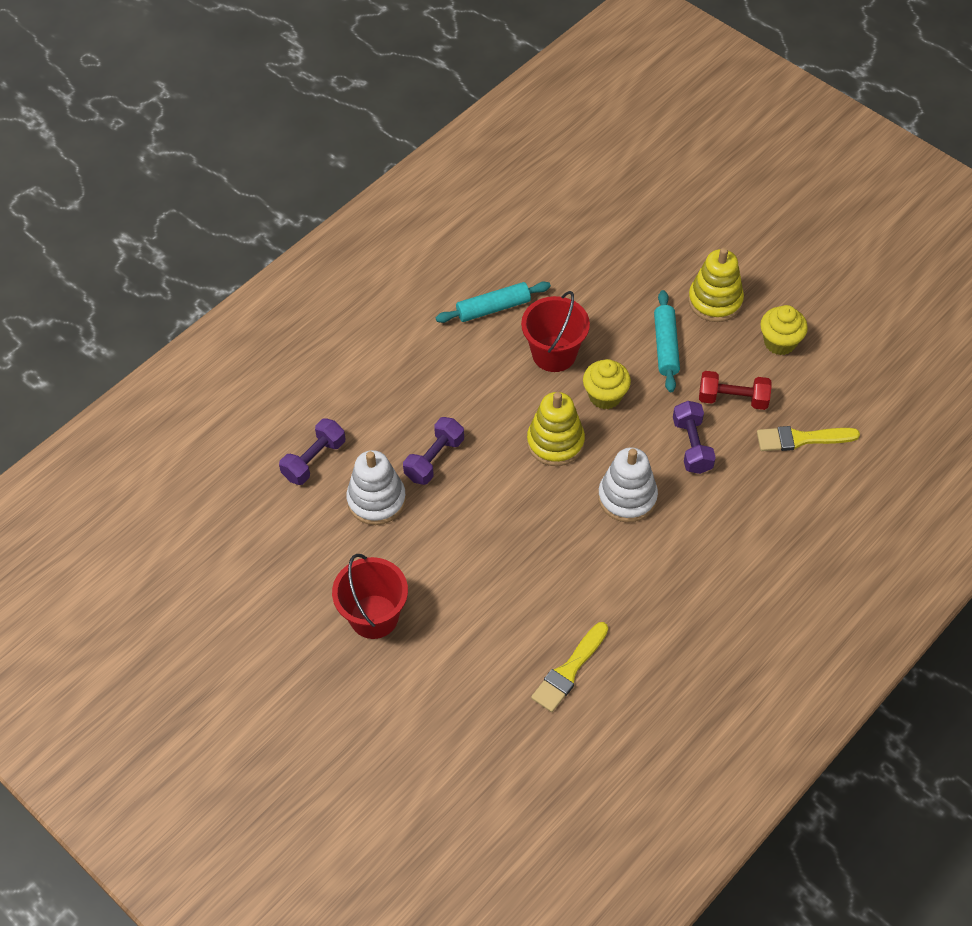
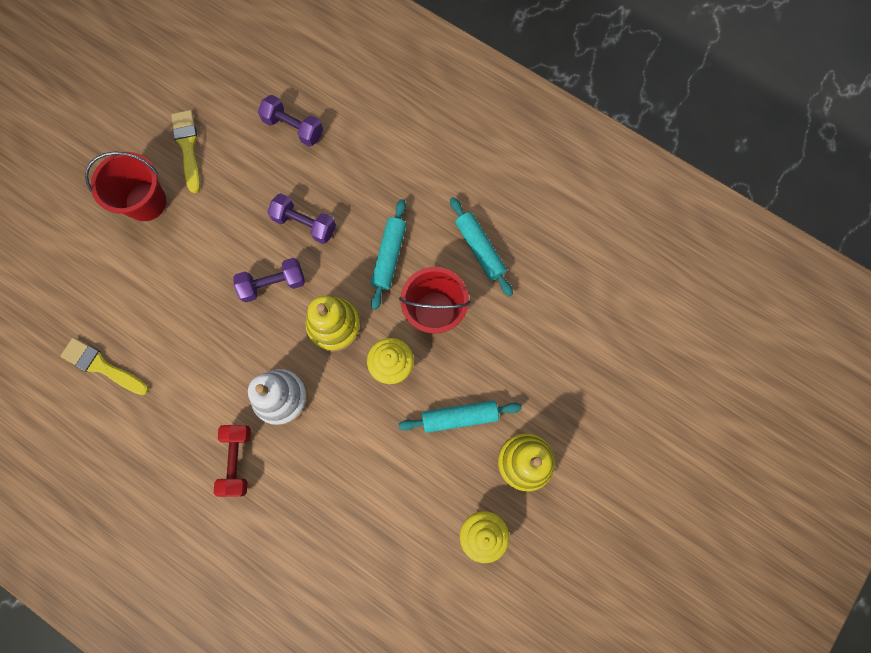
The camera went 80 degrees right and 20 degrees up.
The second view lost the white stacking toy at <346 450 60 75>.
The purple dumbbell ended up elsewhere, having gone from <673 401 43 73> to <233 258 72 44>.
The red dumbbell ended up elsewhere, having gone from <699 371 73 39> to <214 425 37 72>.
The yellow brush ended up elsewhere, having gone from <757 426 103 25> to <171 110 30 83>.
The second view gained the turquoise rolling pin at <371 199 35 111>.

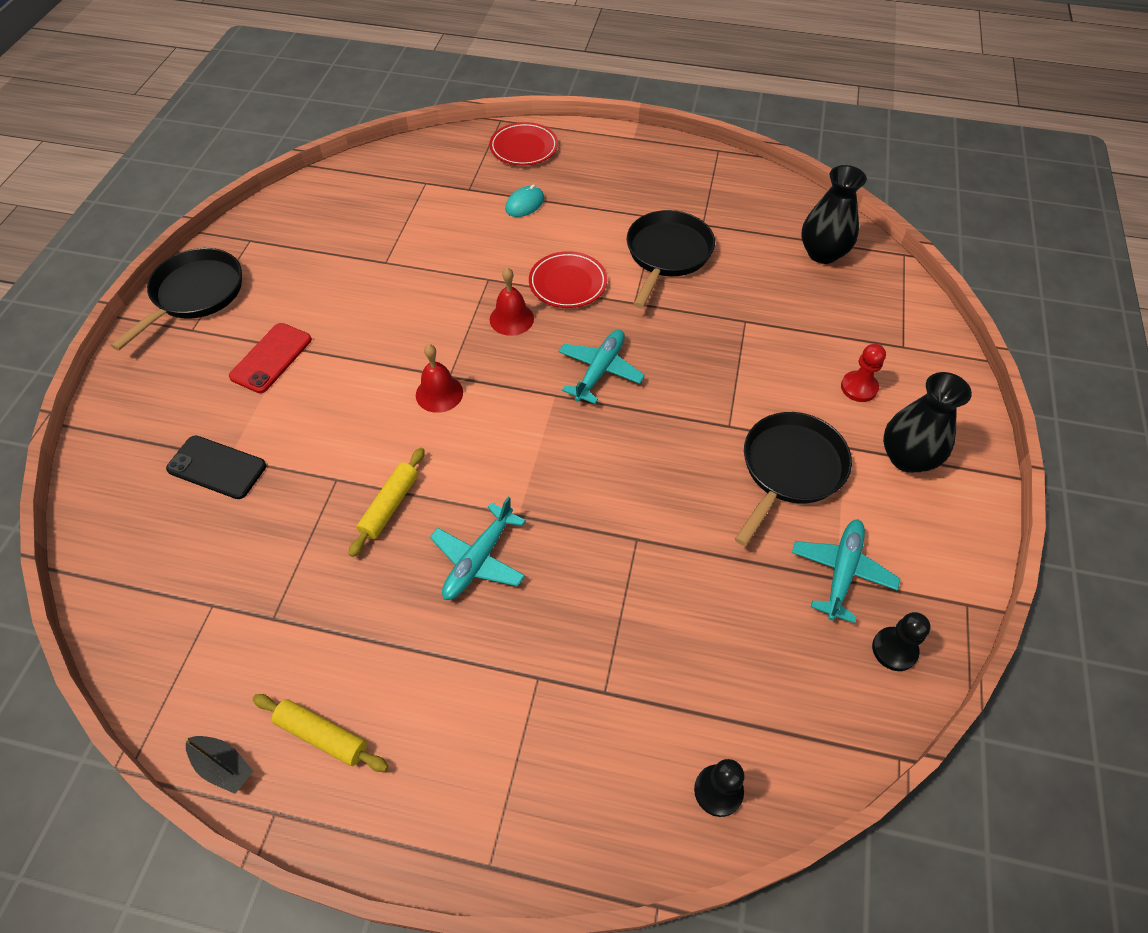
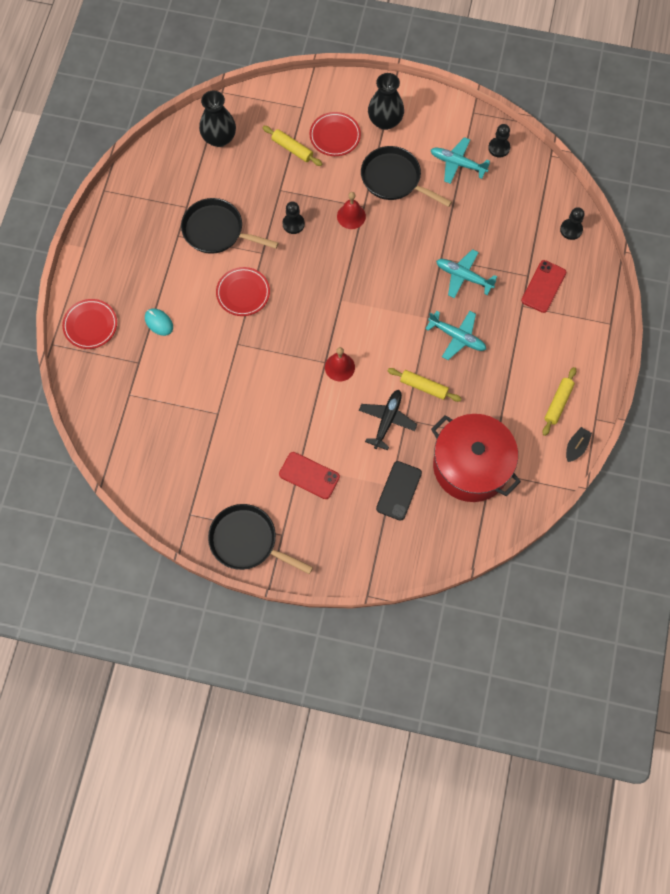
The camera went 90 degrees left and 15 degrees up.
The red bell ended up elsewhere, having gone from <490 268 44 68> to <337 192 29 37>.
The turquoise plane ended up elsewhere, having gone from <558 330 87 74> to <436 249 61 49>.
Where the red pawn stood at <841 344 45 58>, the red plate came to stand at <310 112 51 44>.
The second view gained the yellow rolling pin at <263 126 59 40>.
The second view gained the black pawn at <282 201 23 33>.
The second view gained the black plane at <359 390 58 60>.
The second view gained the red pot at <431 414 90 88>.
The second view gained the red phone at <521 260 45 53>.

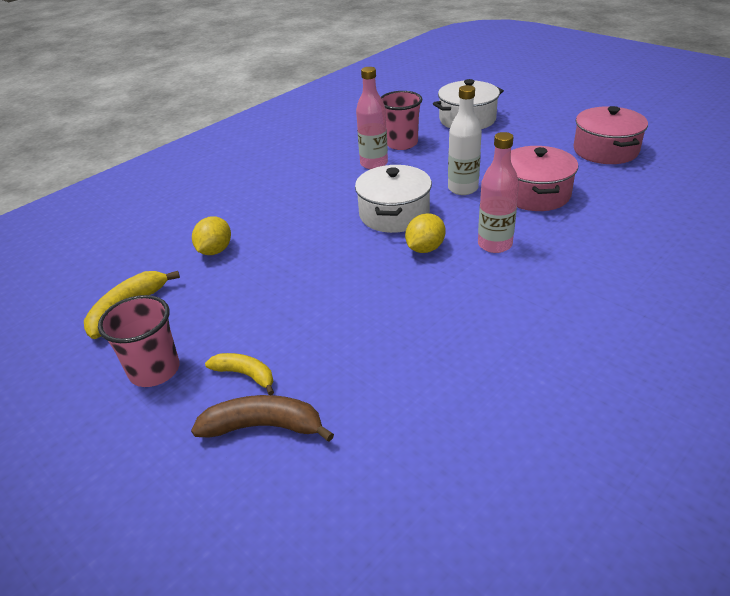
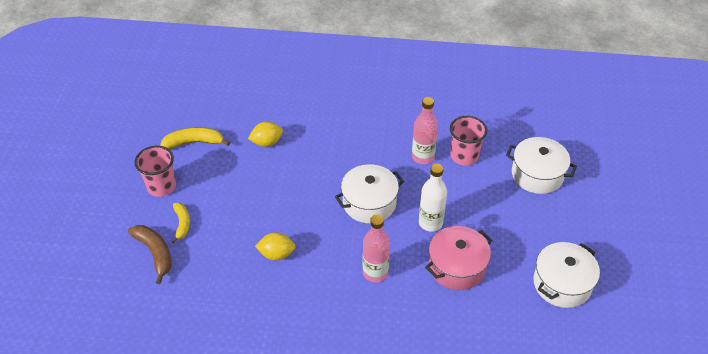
The camera went 50 degrees right and 10 degrees up.
The yellow lemon ended up elsewhere, having gone from <405 213 41 40> to <255 232 41 28>.
What was the pink pot at <573 106 75 58> turned into the white pot at <533 242 67 66>.

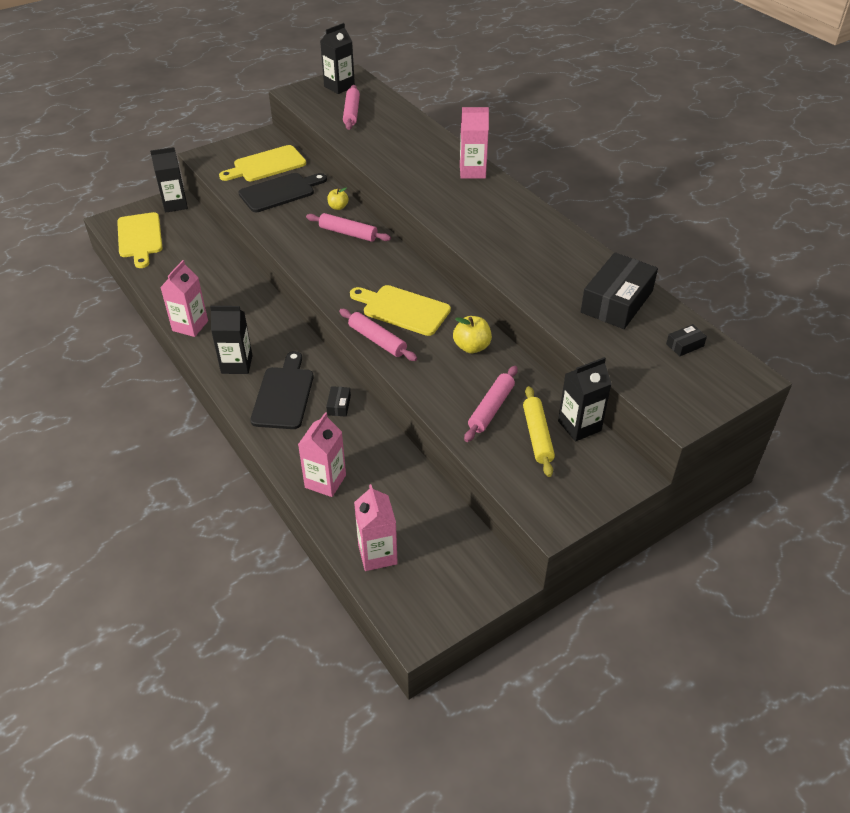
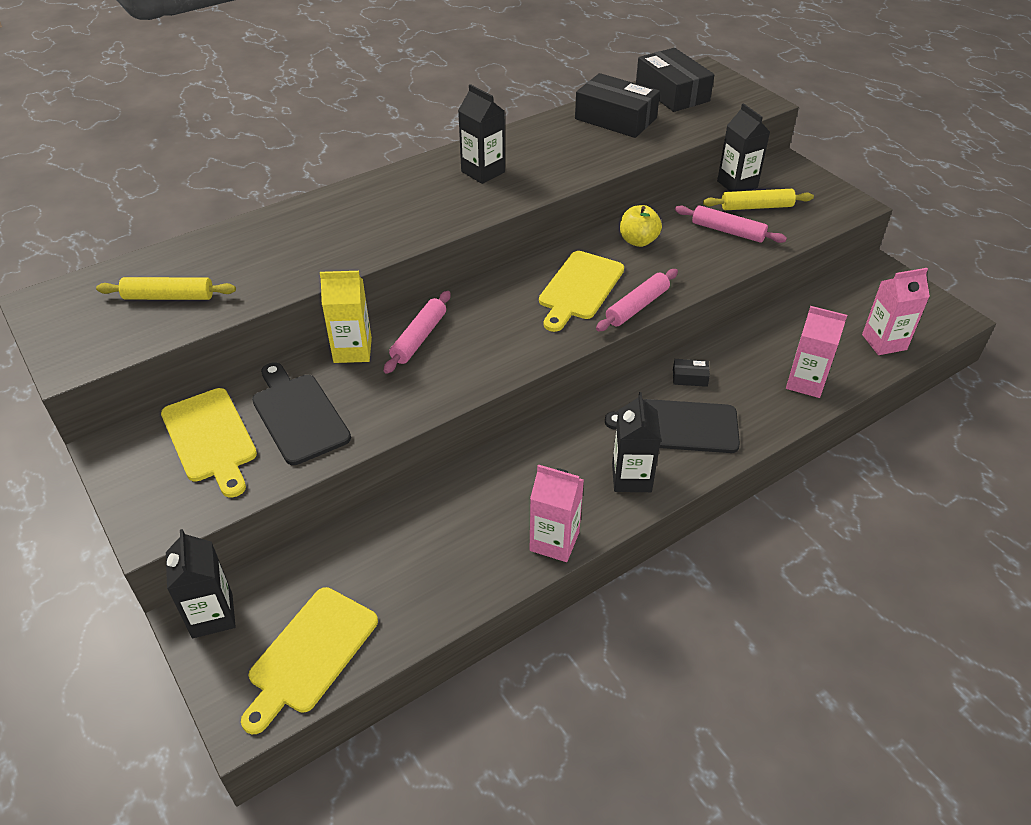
The camera went 90 degrees left and 0 degrees up.
The yellow cutting board at <117 212 45 56> ended up facing another way, 135 degrees clockwise from before.
The black carton ended up elsewhere, having gone from <320 23 35 71> to <458 84 47 100>.
Where the yellow apple stood at <327 188 22 22>, the yellow carton came to stand at <320 271 52 92>.
What was the pink rolling pin at <343 85 17 45> turned into the yellow rolling pin at <96 277 140 23>.
The second view lost the pink carton at <460 107 29 72>.
The size of the black box at <666 324 41 32> changed by a factor of 2.35.

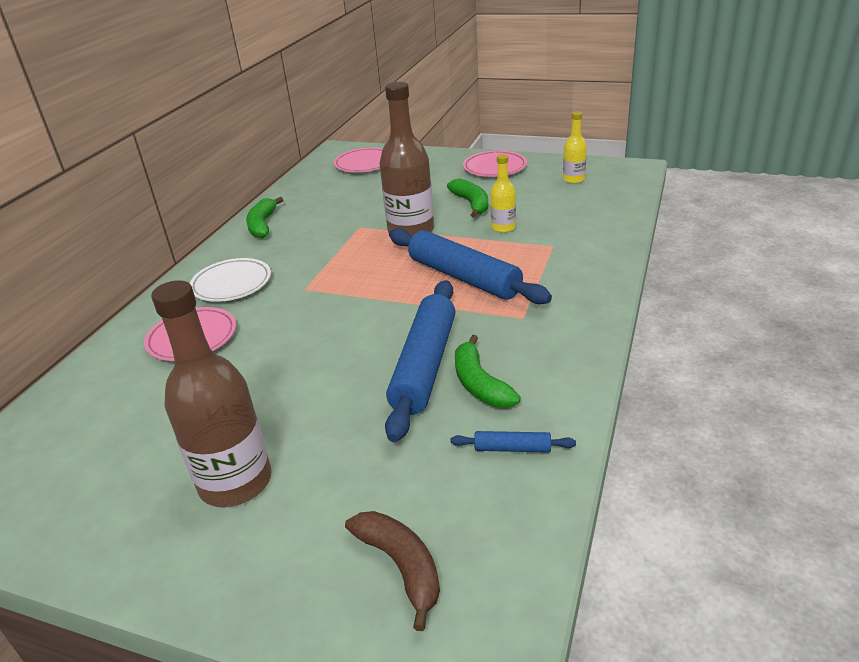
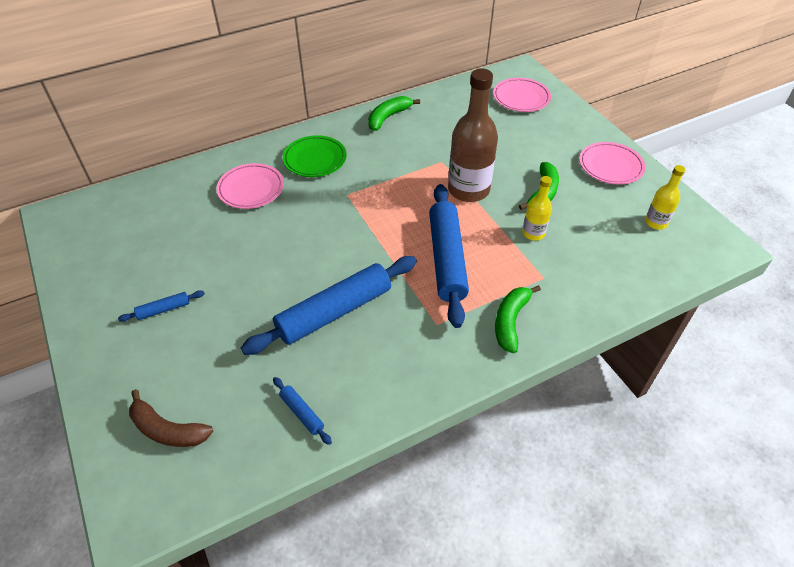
The camera went 40 degrees right and 15 degrees up.
Where the brown bottle stood at <151 280 120 227>, the blue rolling pin came to stand at <118 290 87 32>.
What was the white plate at <190 258 81 44> turned into the green plate at <283 135 64 42>.
The brown banana at <345 511 95 120> ended up facing another way, 105 degrees clockwise from before.
The green banana ended up elsewhere, having gone from <455 335 66 73> to <495 285 46 68>.

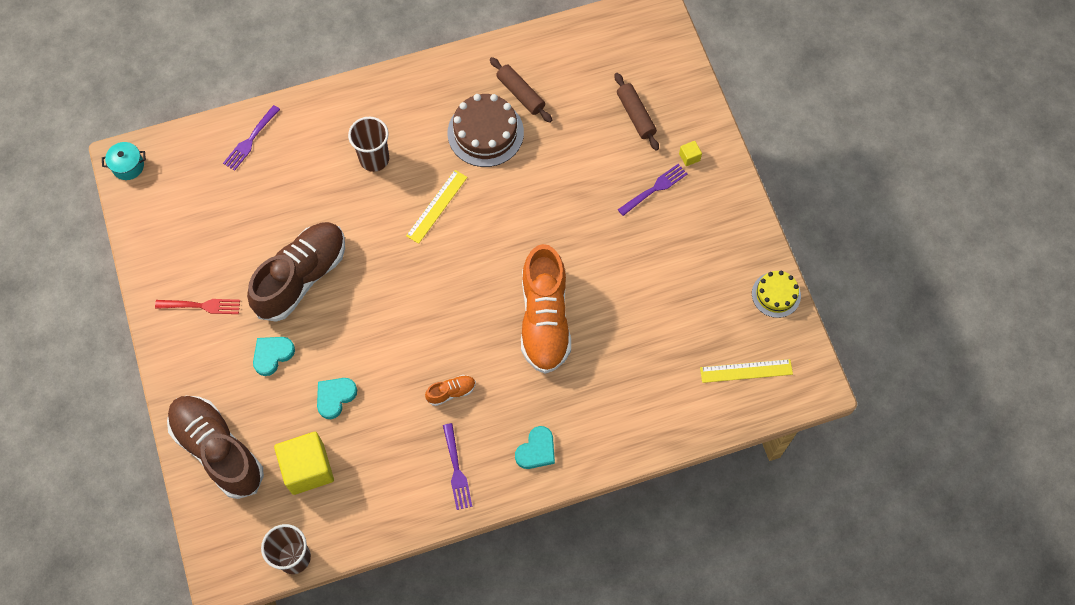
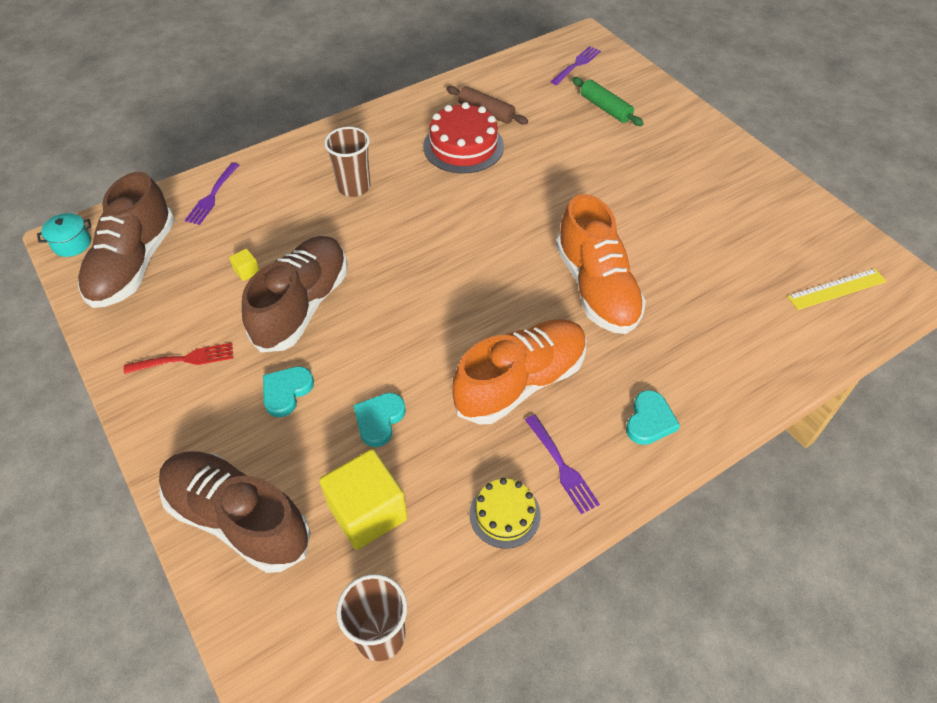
The camera went 15 degrees left and 15 degrees down.
The second view lost the yellow ruler at <406 170 62 74>.
The size of the orange shoe at <425 375 51 31> changed by a factor of 2.41.
What was the brown cake at <447 94 77 73> turned into the red cake at <423 102 81 72>.
What was the brown rolling pin at <615 73 44 78> turned into the green rolling pin at <572 77 72 49>.
The purple fork ended up elsewhere, having gone from <618 164 69 52> to <551 46 50 39>.
The yellow cube ended up elsewhere, having gone from <679 141 23 25> to <229 248 30 33>.
The yellow cake ended up elsewhere, having gone from <752 271 49 47> to <470 478 71 71>.
The second view gained the brown shoe at <78 172 97 136>.

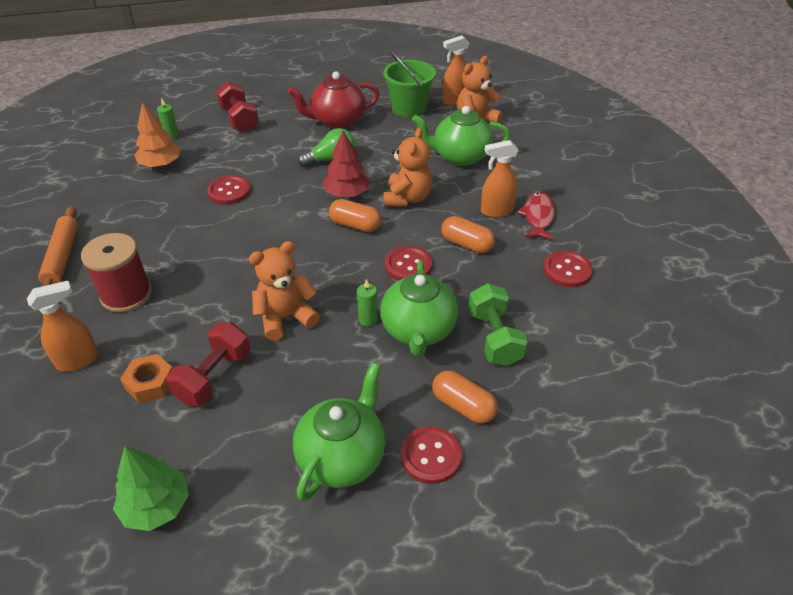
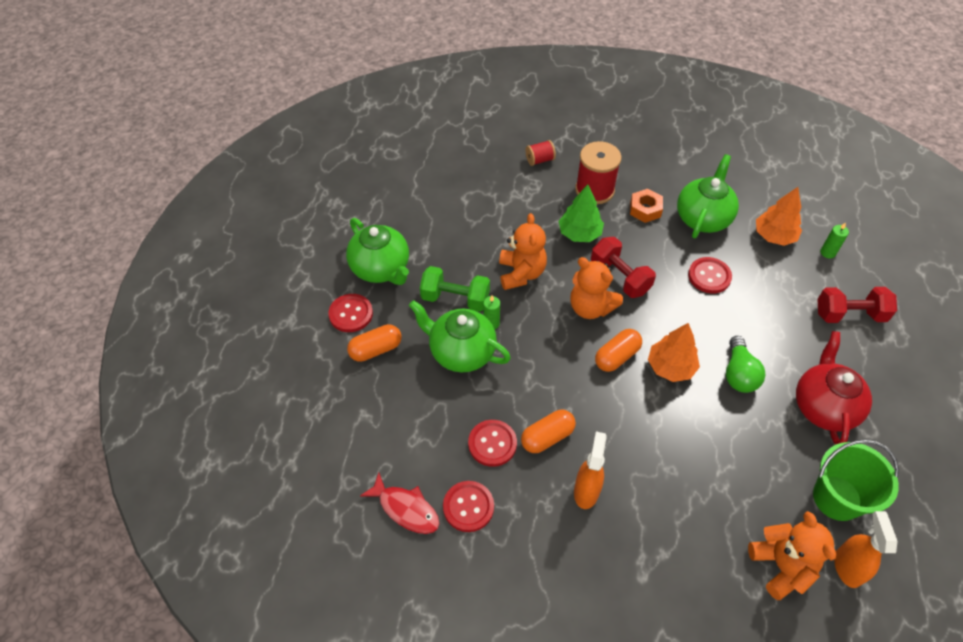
The camera went 115 degrees right and 10 degrees up.
Where the orange spray bottle stood at <27 281 72 90>, the red spool came to stand at <526 140 30 26>.
The second view lost the orange rolling pin at <38 206 40 80>.
The green tree ended up elsewhere, having gone from <113 446 76 85> to <558 184 46 58>.
The orange nut ended up elsewhere, having gone from <120 354 52 49> to <630 189 33 34>.
The red dumbbell ended up elsewhere, having gone from <166 322 85 84> to <591 237 65 61>.
What was the red tree at <323 131 47 66> turned into the orange tree at <648 323 52 59>.
The orange teddy bear ended up elsewhere, having gone from <384 128 49 79> to <570 257 53 62>.
The red button ended up elsewhere, having gone from <385 246 47 35> to <468 420 49 47>.
The green teapot ended up elsewhere, having gone from <412 106 98 60> to <677 154 62 84>.
The green dumbbell ended up elsewhere, having gone from <469 283 59 83> to <420 266 70 46>.
The red fish ended up elsewhere, having gone from <517 191 38 49> to <360 473 80 61>.

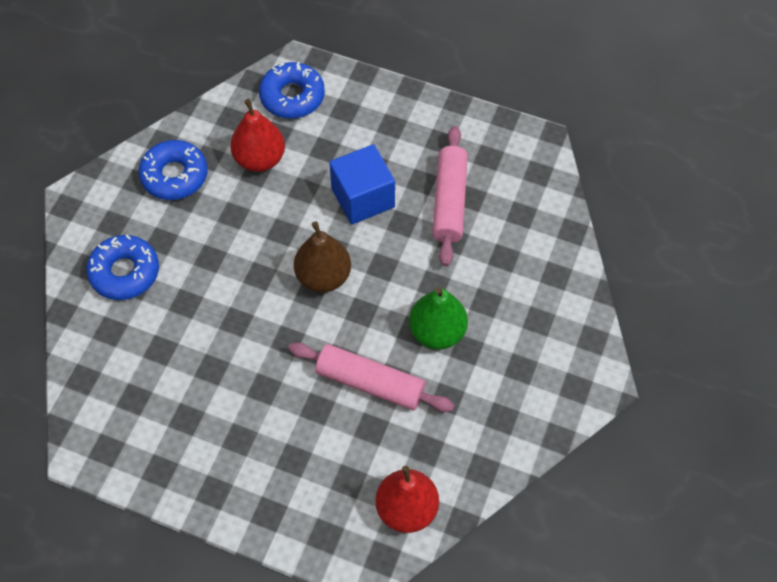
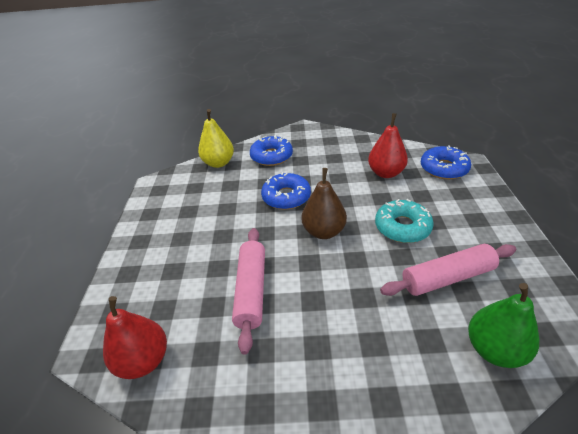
The camera went 70 degrees right and 20 degrees down.
The blue donut ended up elsewhere, having gone from <139 140 69 60> to <261 172 50 38>.
Where the blue cube stood at <329 144 66 80>, the turquoise donut came to stand at <375 199 59 44>.
The green pear ended up elsewhere, having gone from <409 287 59 63> to <468 283 71 85>.
The second view gained the yellow pear at <198 109 36 59>.

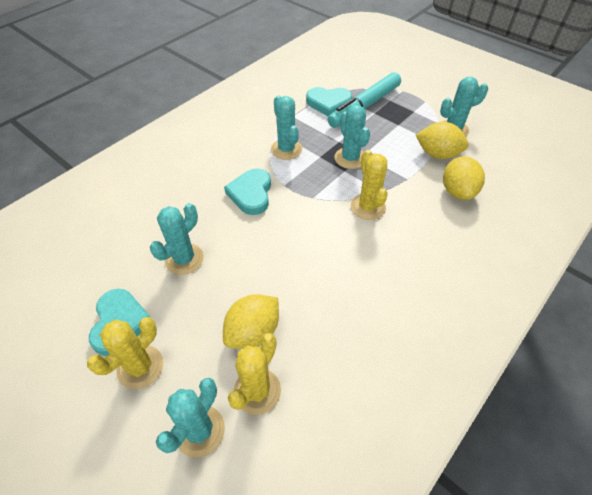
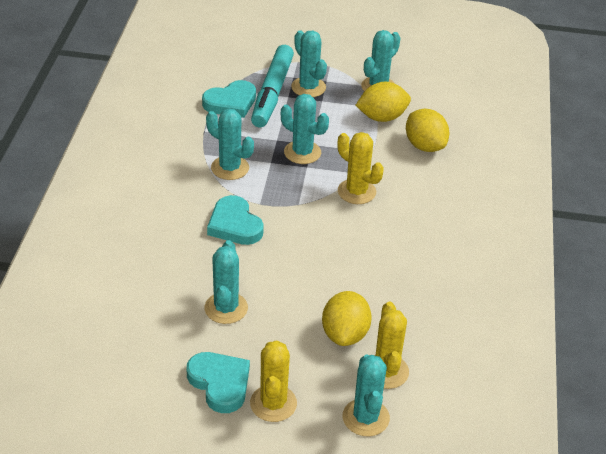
The camera went 35 degrees left and 10 degrees down.
The second view gained the turquoise cactus at <291 30 36 67>.

